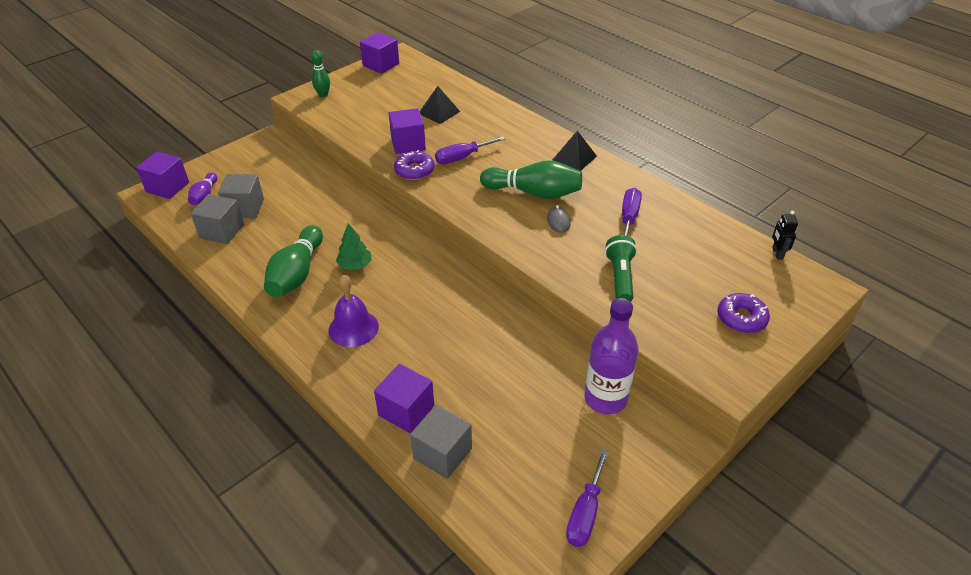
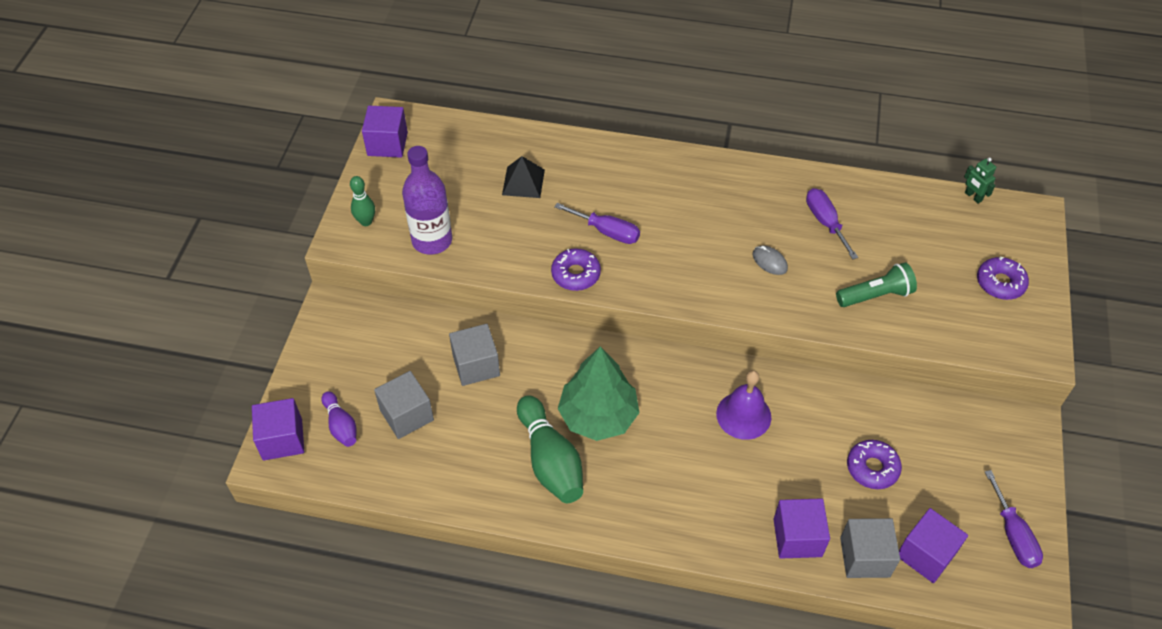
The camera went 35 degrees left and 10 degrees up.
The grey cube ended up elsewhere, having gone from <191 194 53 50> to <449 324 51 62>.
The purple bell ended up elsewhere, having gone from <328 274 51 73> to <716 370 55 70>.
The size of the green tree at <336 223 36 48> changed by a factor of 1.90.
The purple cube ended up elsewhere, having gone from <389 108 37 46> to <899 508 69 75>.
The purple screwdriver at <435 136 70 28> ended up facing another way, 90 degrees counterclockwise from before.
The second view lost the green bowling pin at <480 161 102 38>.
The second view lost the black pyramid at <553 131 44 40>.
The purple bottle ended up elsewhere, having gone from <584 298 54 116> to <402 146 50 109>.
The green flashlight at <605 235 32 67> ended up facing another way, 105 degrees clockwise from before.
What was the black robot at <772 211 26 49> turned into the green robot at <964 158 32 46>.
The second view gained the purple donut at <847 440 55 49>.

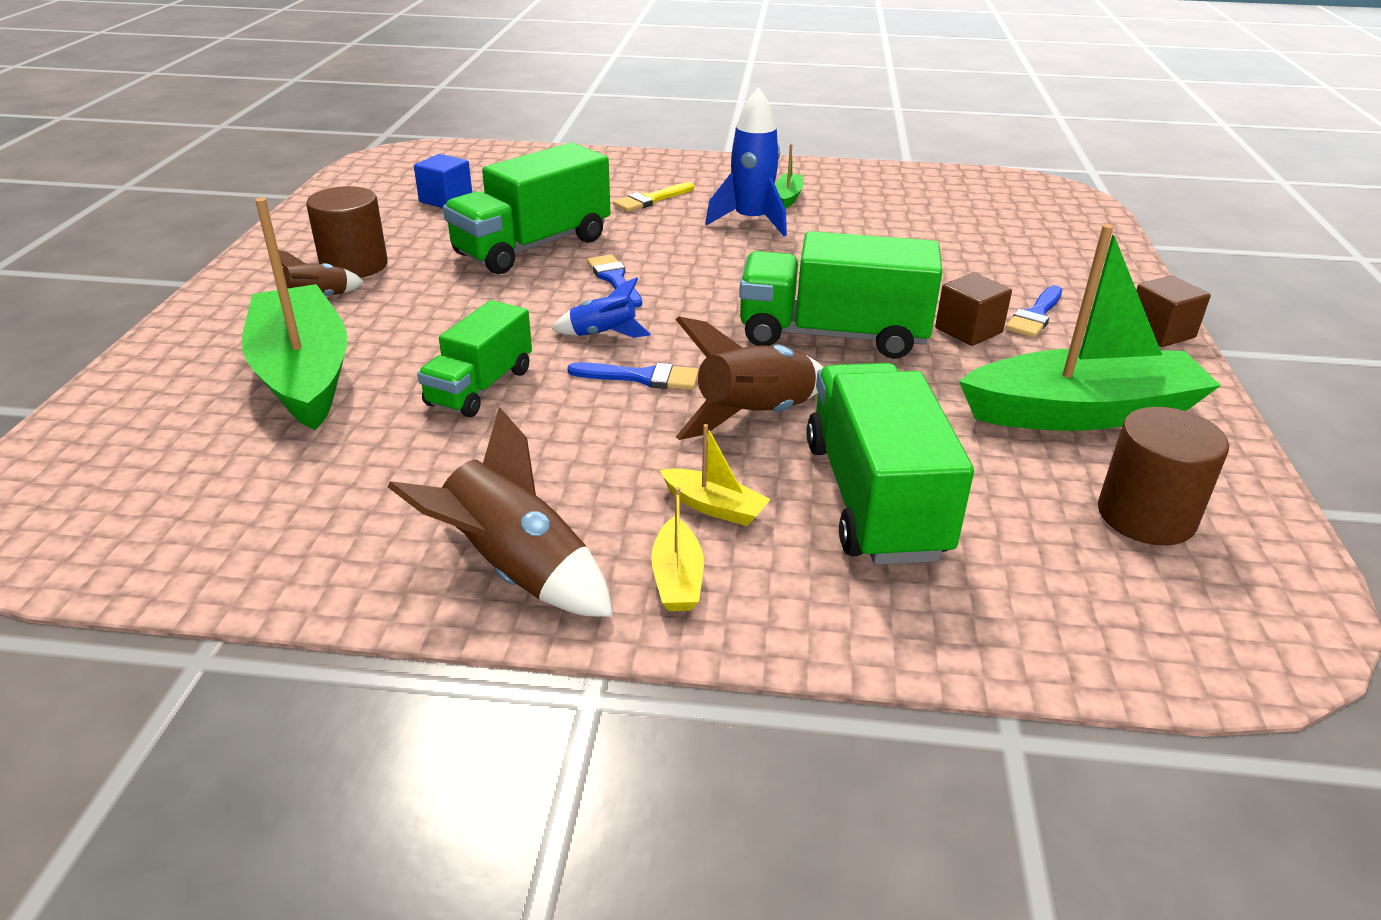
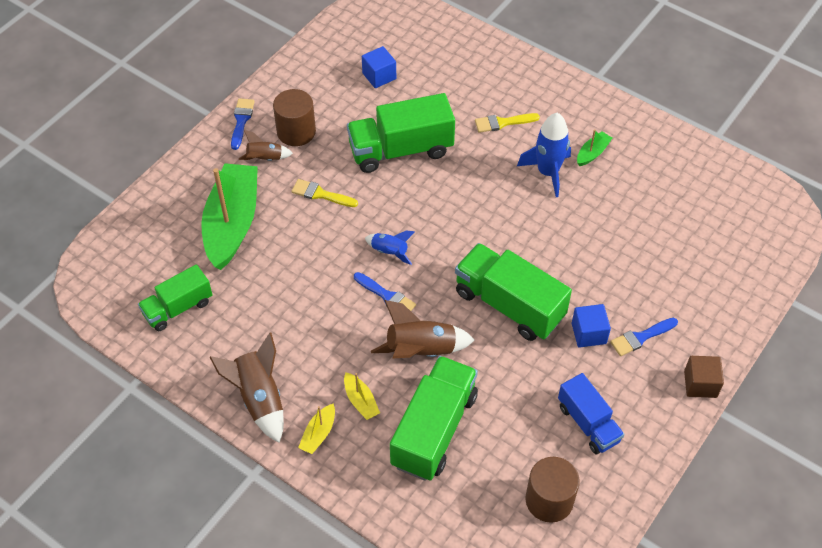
The camera went 30 degrees right and 20 degrees up.
The green truck ended up elsewhere, having gone from <417 300 115 117> to <138 264 74 67>.
The blue brush ended up elsewhere, having gone from <587 254 55 54> to <231 98 24 52>.
What was the brown cube at <935 273 77 73> turned into the blue cube at <572 304 39 44>.
Where the green boat stood at <959 224 262 207>, the blue truck came to stand at <558 373 67 81>.
The second view gained the yellow brush at <291 179 67 28>.

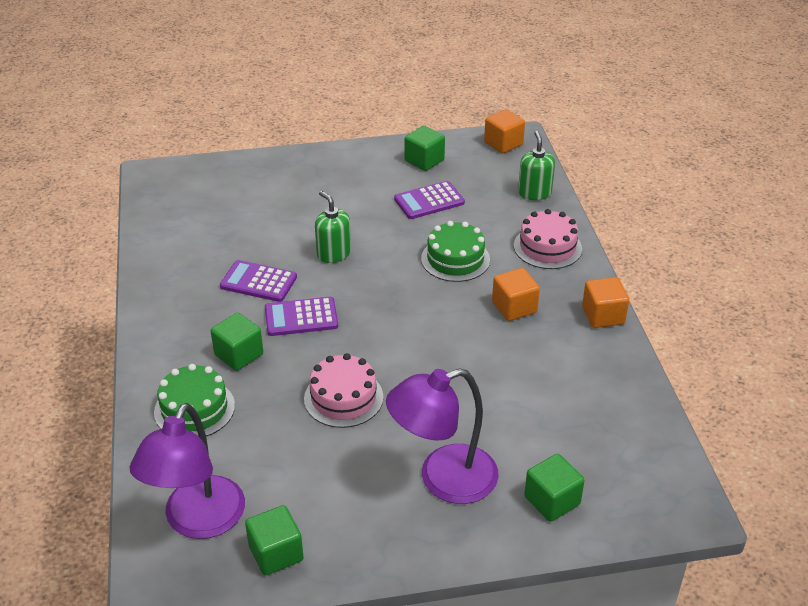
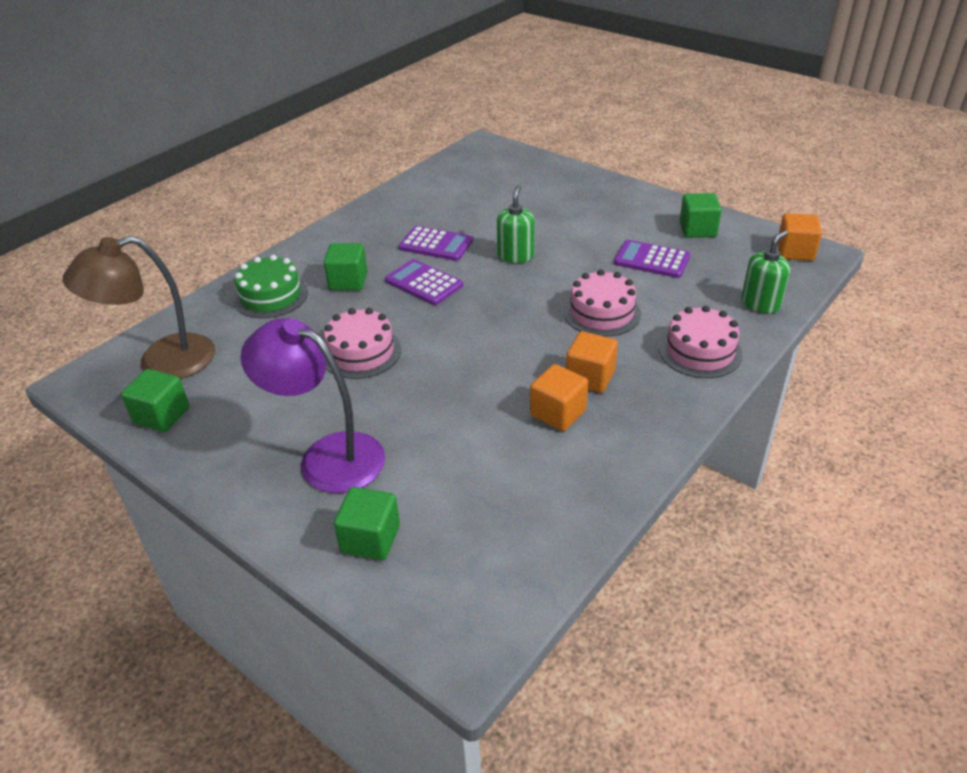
The camera went 50 degrees right and 0 degrees up.
What was the purple lamp at <130 403 115 136> turned into the brown lamp at <63 236 152 143>.
The purple calculator at <220 260 77 42> ended up facing another way, 135 degrees clockwise from before.
What was the green cake at <421 221 69 61> turned into the pink cake at <563 270 78 67>.
The orange cube ended up elsewhere, having gone from <582 277 47 51> to <530 364 58 67>.

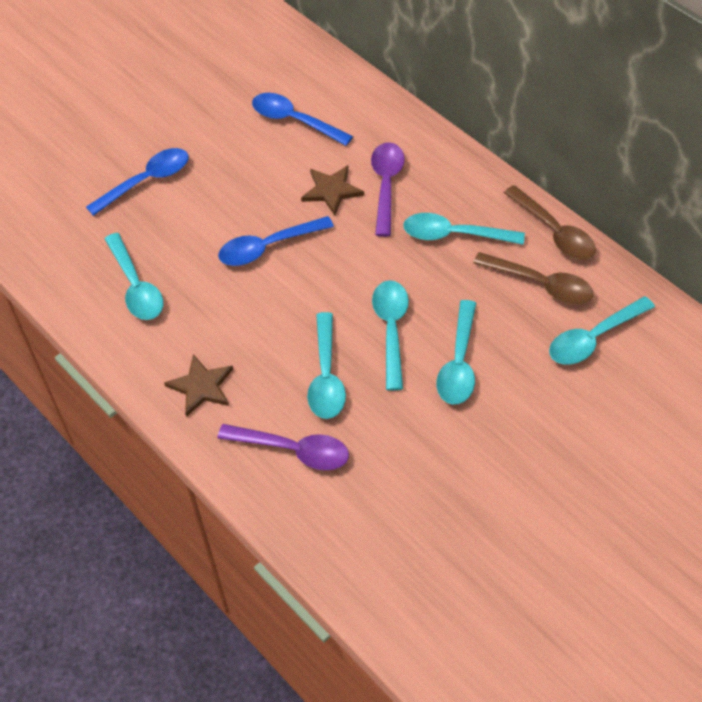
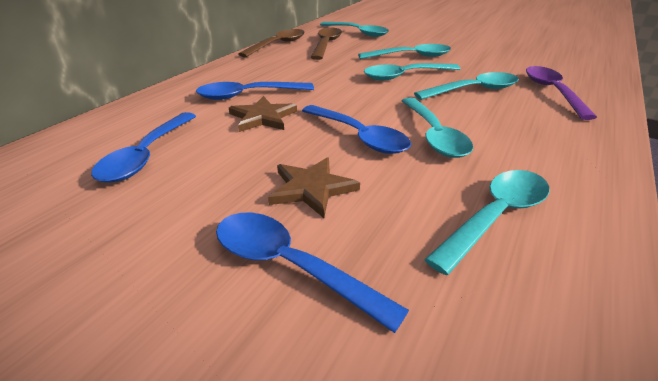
The camera went 110 degrees left and 20 degrees down.
The brown star ended up elsewhere, having gone from <164 354 69 63> to <268 157 92 61>.
What was the purple spoon at <371 142 34 95> turned into the blue spoon at <196 82 118 18>.
The turquoise spoon ended up elsewhere, having gone from <403 213 122 32> to <402 97 71 61>.

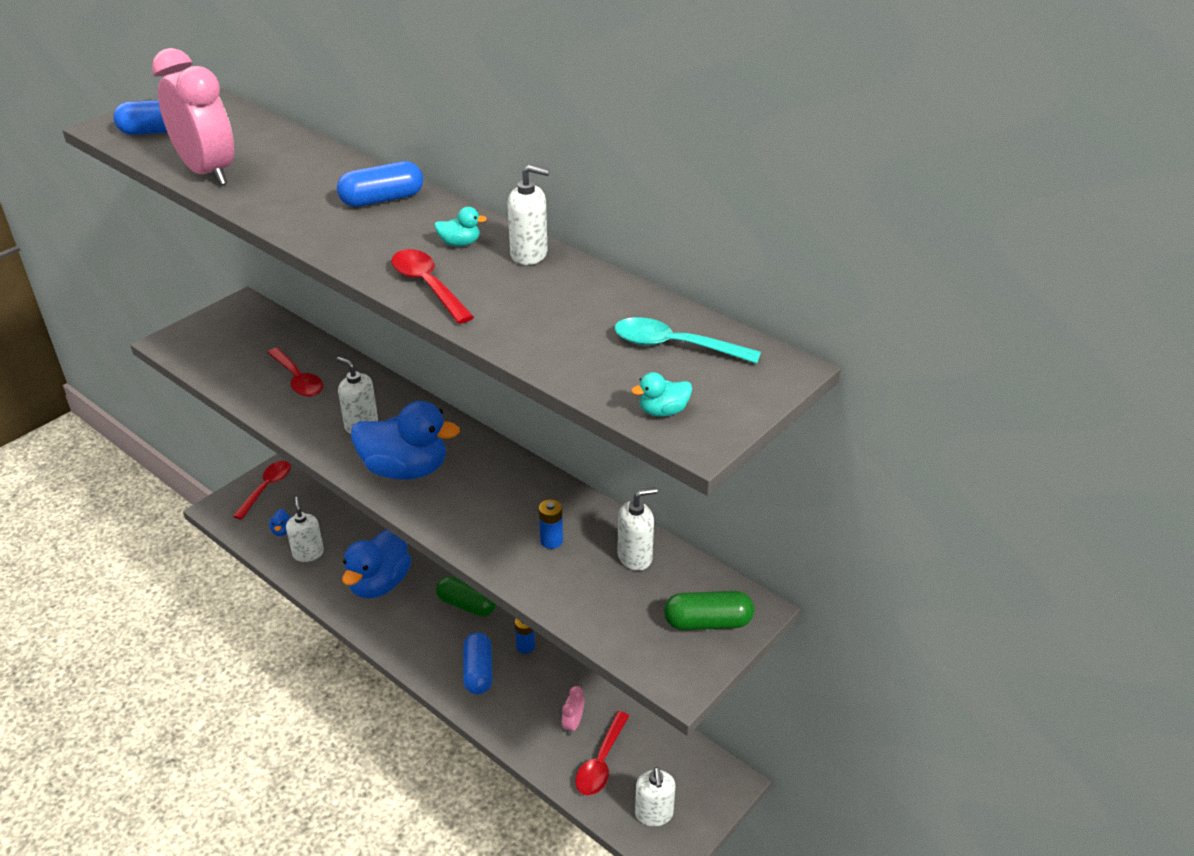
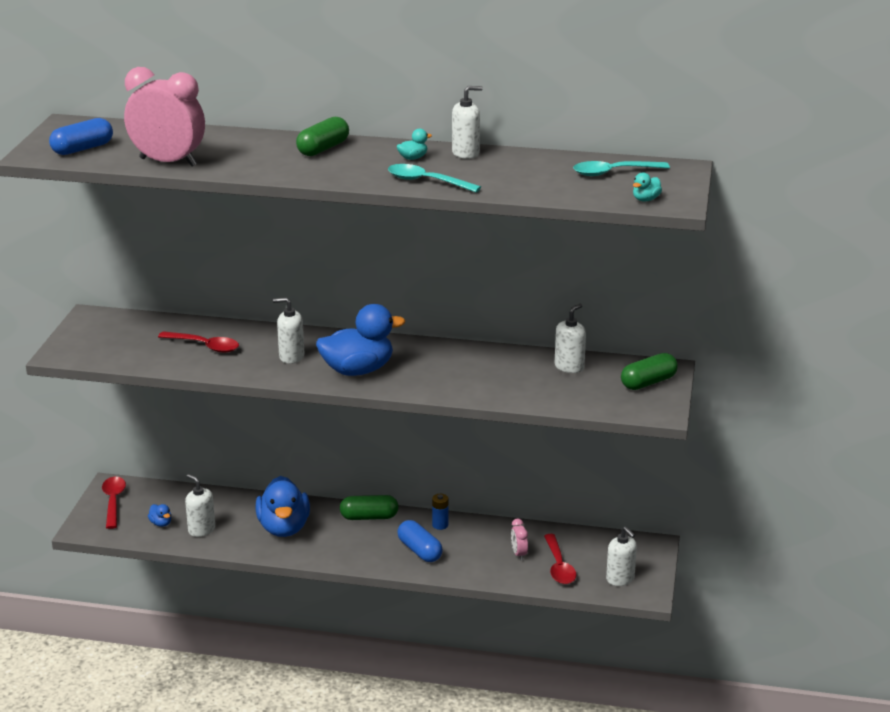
The camera went 30 degrees left and 10 degrees down.
What was the blue capsule at <337 161 86 46> turned into the green capsule at <296 117 53 39>.
What was the red spoon at <391 249 83 75> turned into the turquoise spoon at <388 164 93 28>.
The second view lost the blue battery at <539 500 24 49>.

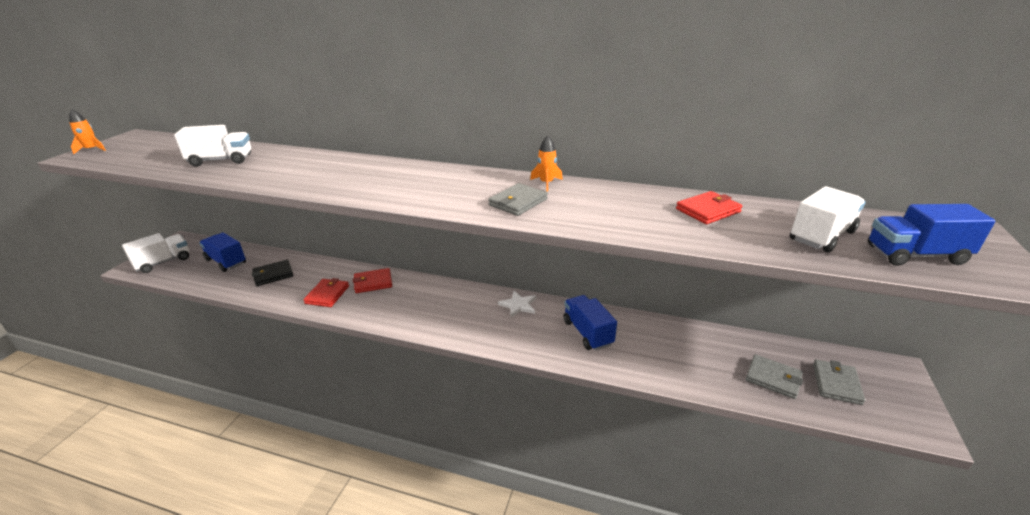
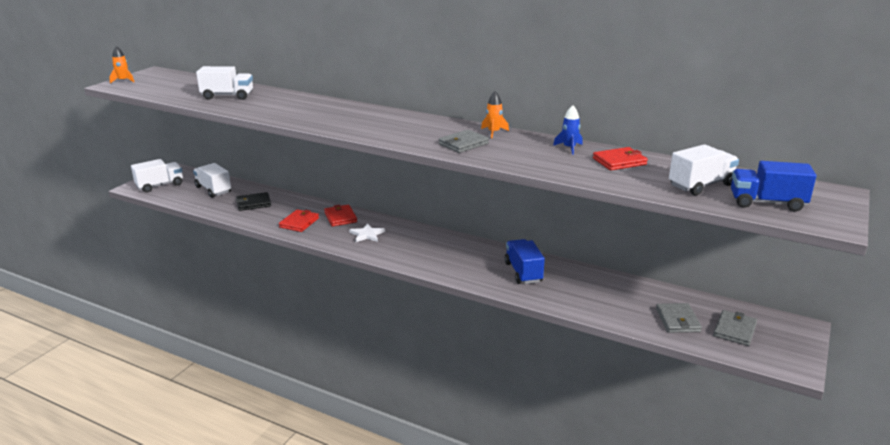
The camera went 10 degrees right and 5 degrees down.
What was the blue truck at <199 232 47 40> turned into the white truck at <193 163 38 35>.
The red wallet at <353 268 39 25> ended up facing another way, 75 degrees clockwise from before.
The white star ended up elsewhere, having gone from <498 291 38 26> to <349 223 36 20>.
The grey wallet at <745 354 58 45> ended up facing another way, 45 degrees clockwise from before.
The second view gained the blue rocket at <553 105 30 50>.

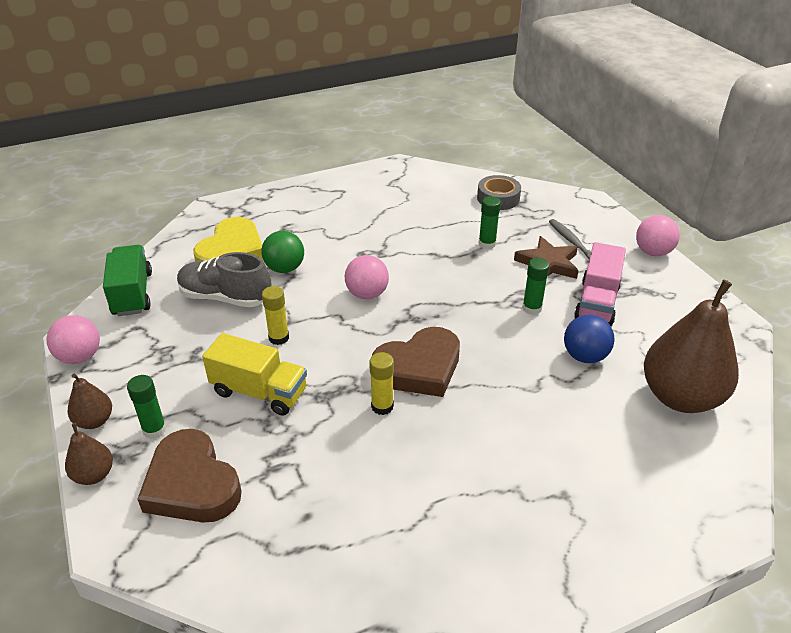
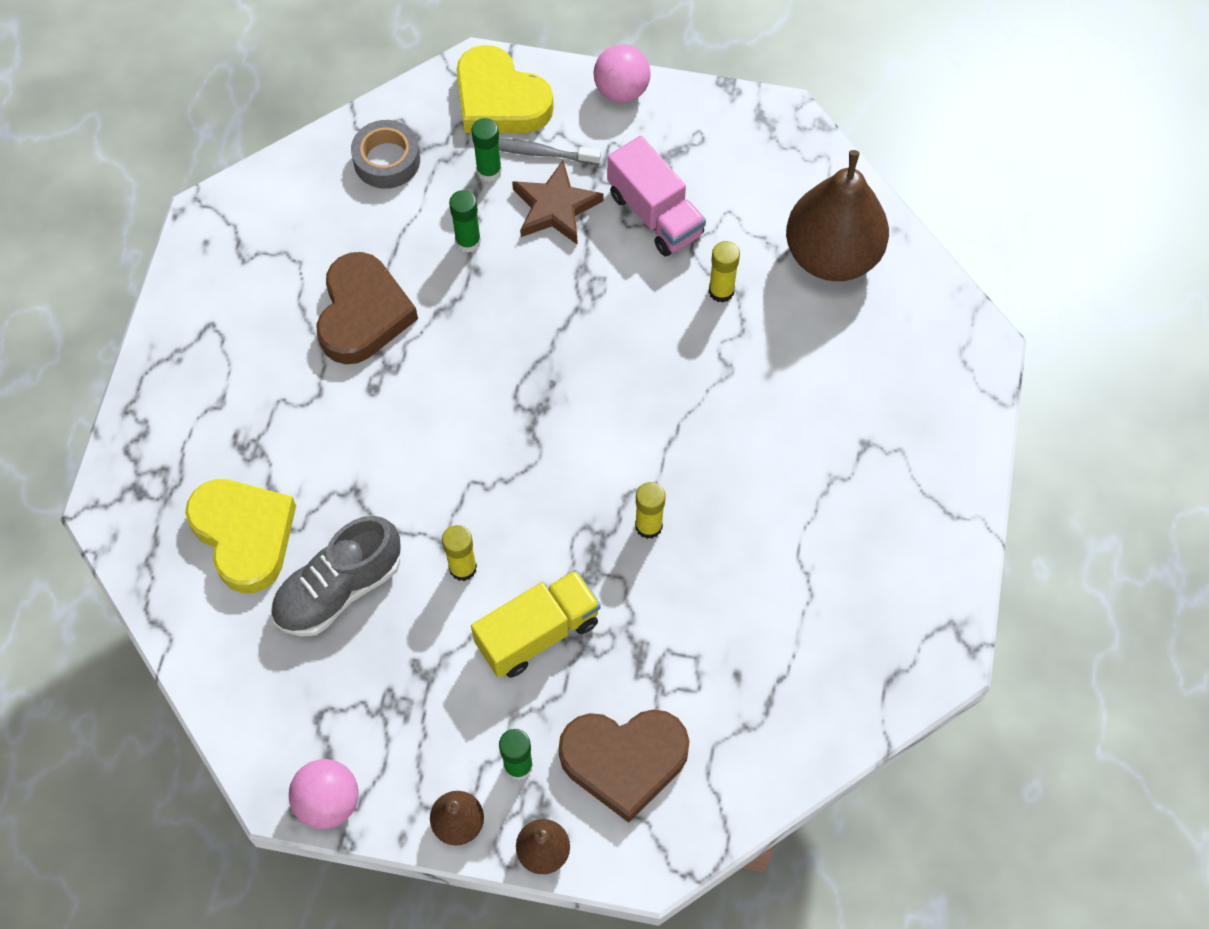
The camera went 55 degrees left and 25 degrees up.
The second view lost the green truck at <103 245 49 71>.
The second view lost the green ball at <261 231 43 42>.
The second view lost the pink ball at <345 255 44 44>.
The brown heart ended up elsewhere, having gone from <372 327 88 70> to <316 252 102 112>.
The green glue stick ended up elsewhere, having gone from <522 258 28 57> to <472 118 30 64>.
Where the blue ball stood at <564 315 50 48>, the yellow glue stick came to stand at <709 241 31 62>.
The second view gained the yellow heart at <456 45 98 88>.

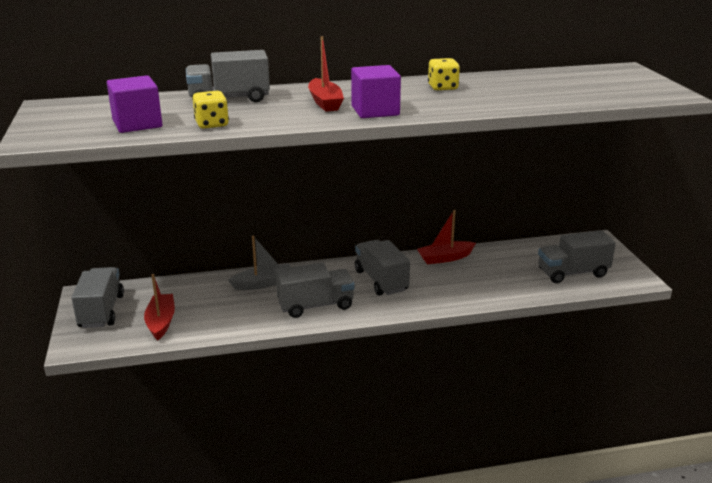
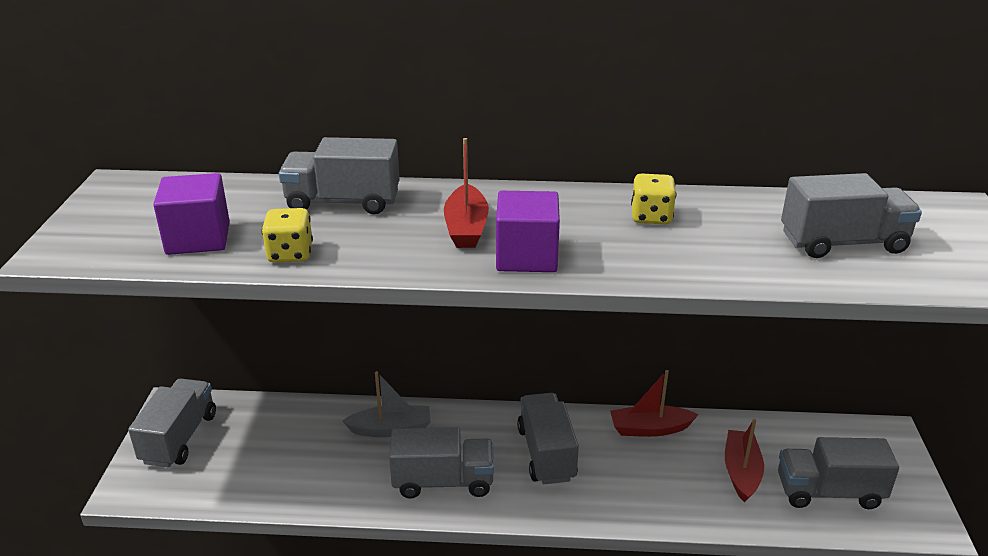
The camera went 15 degrees right and 5 degrees up.
The red boat ended up elsewhere, having gone from <144 274 31 66> to <725 419 39 84>.
The second view gained the grey truck at <781 173 141 85>.

